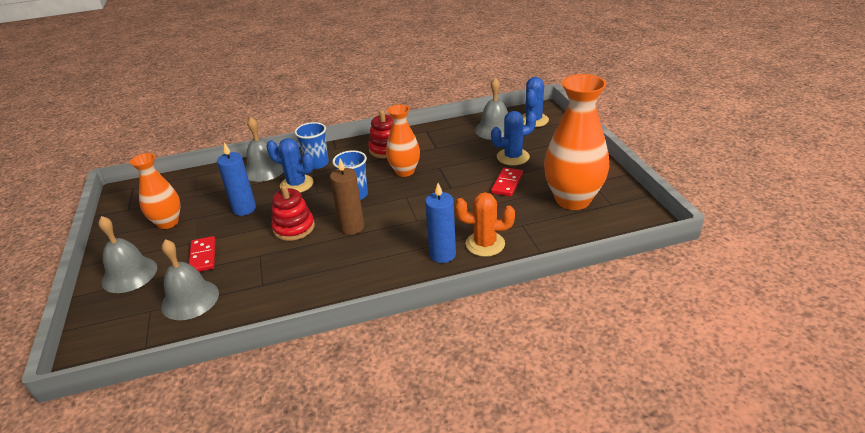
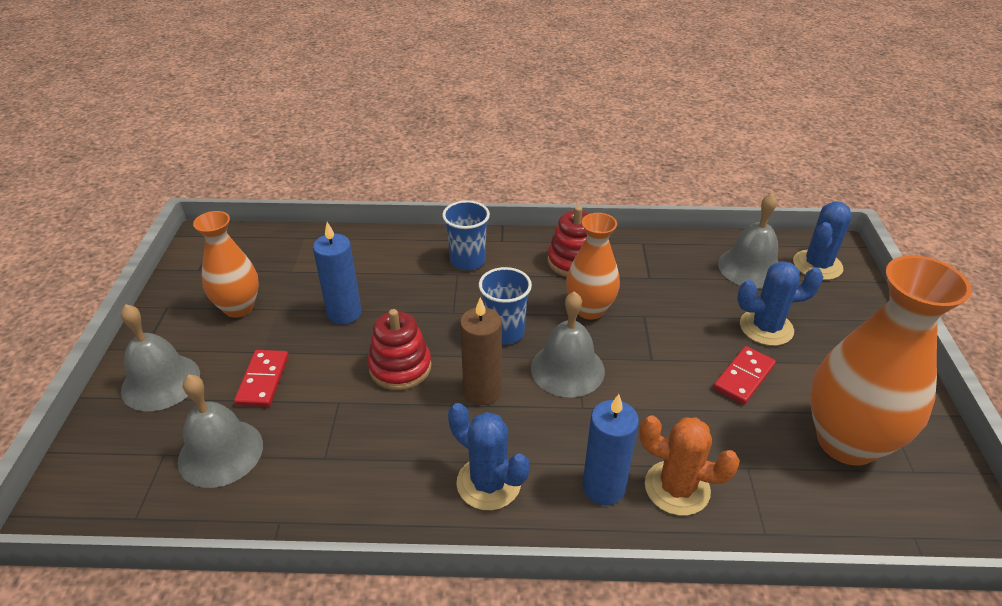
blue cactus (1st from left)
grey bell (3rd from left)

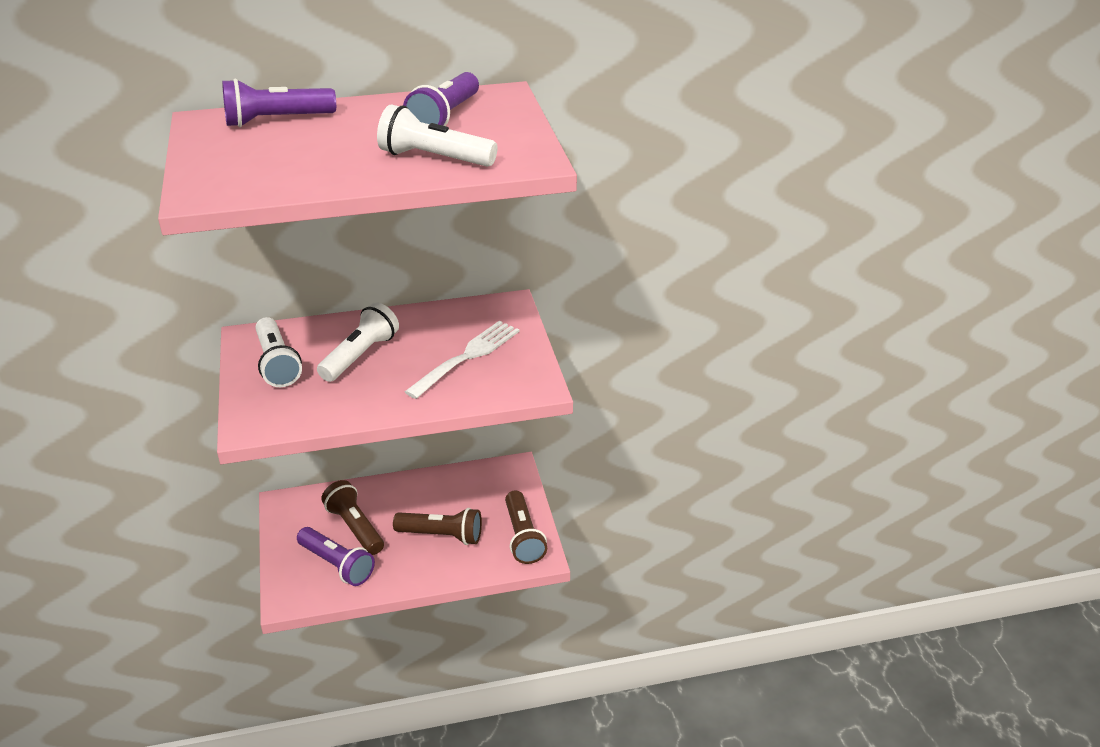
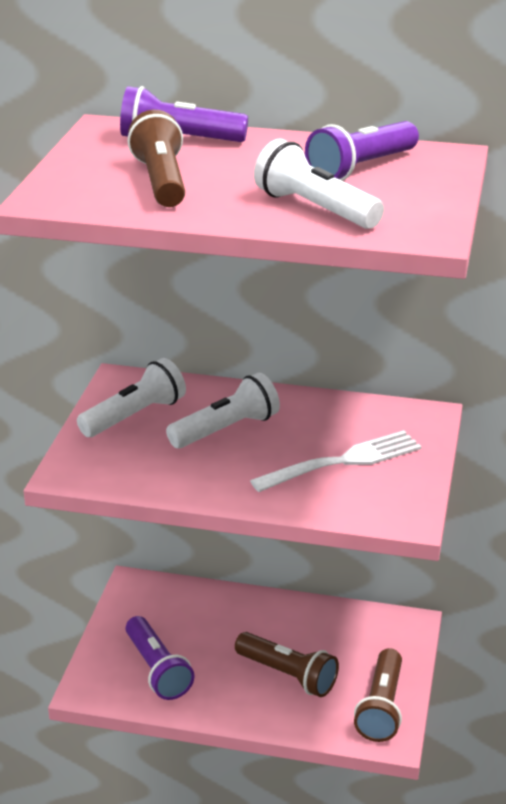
white flashlight (1st from left)
brown flashlight (1st from left)

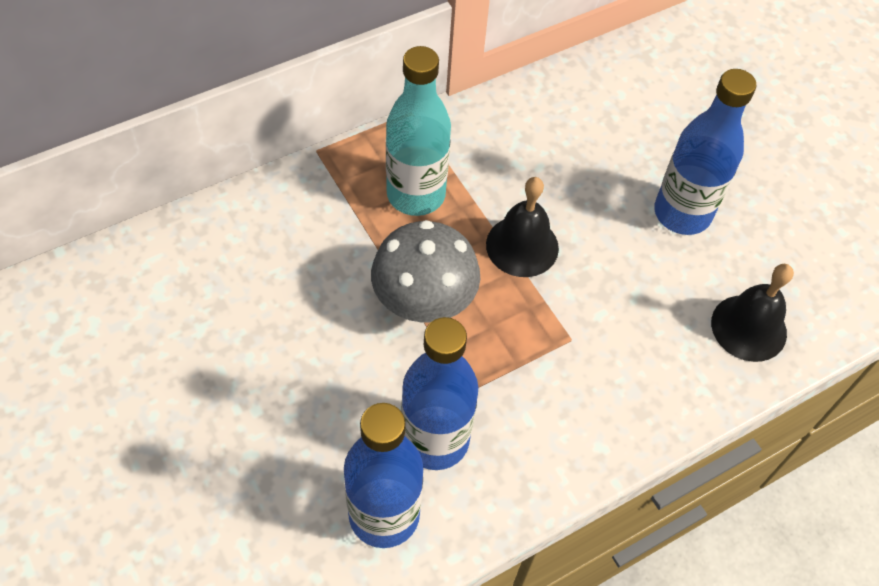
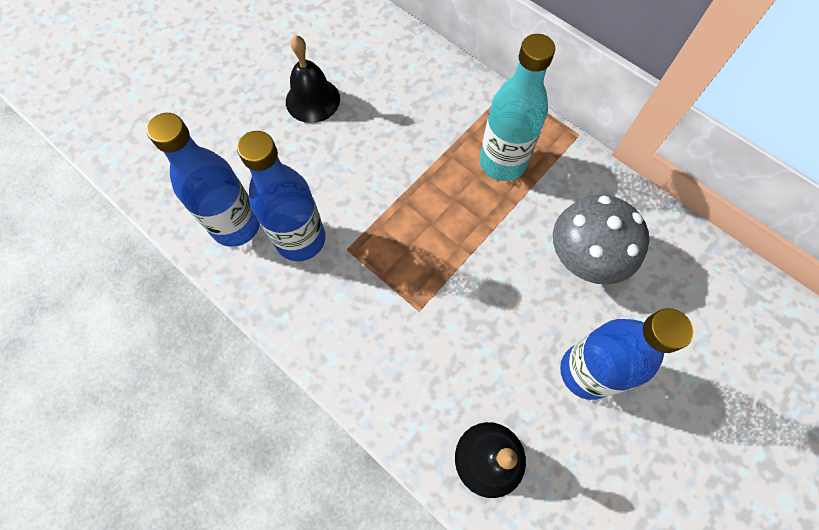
black bell (1st from left)
grey mushroom

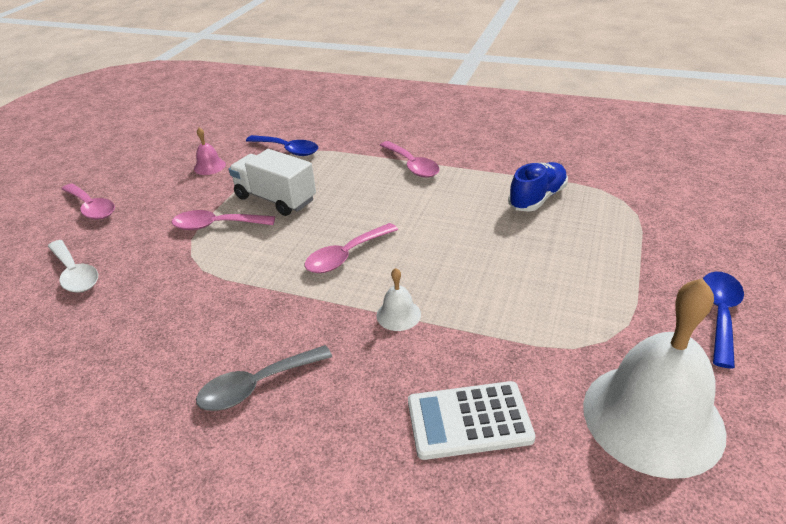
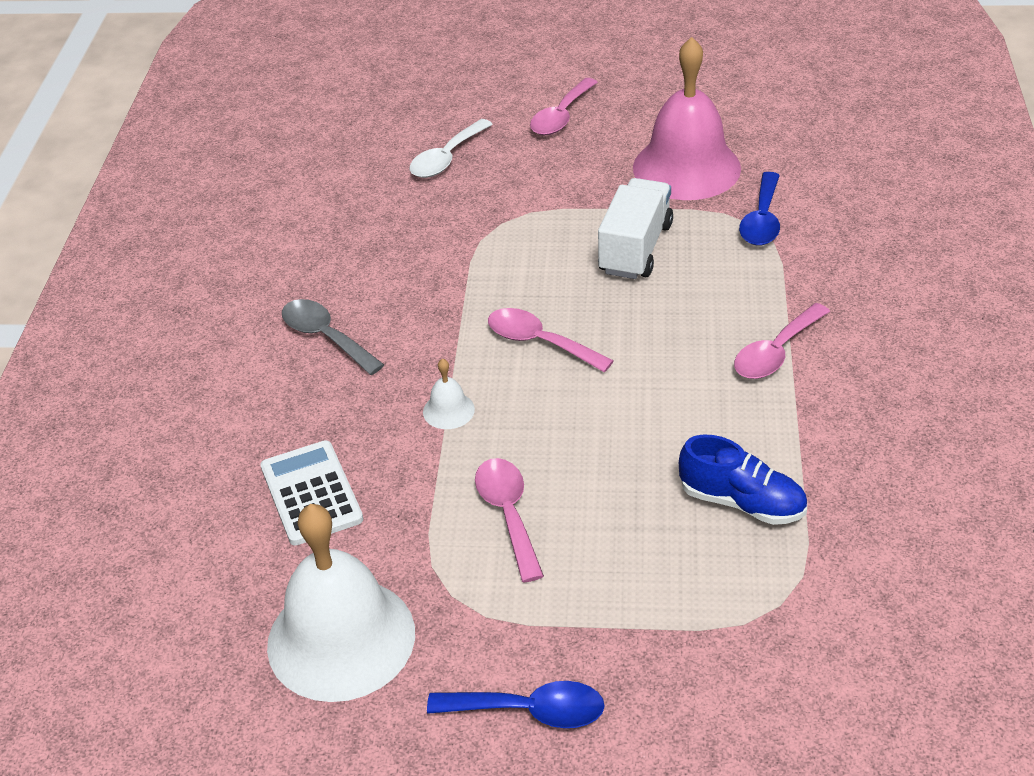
pink spoon (1st from left)
pink bell

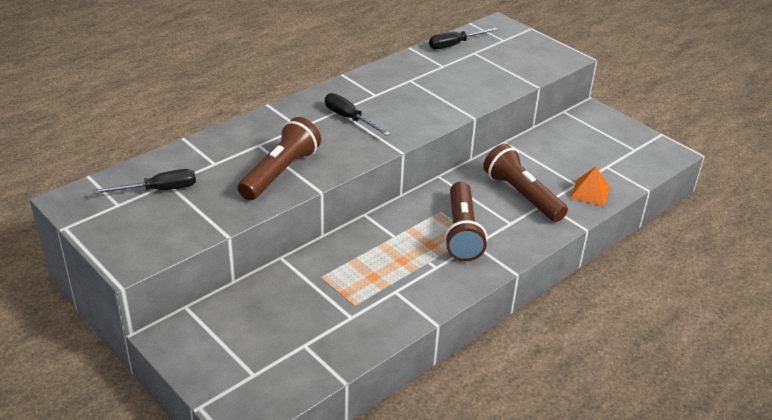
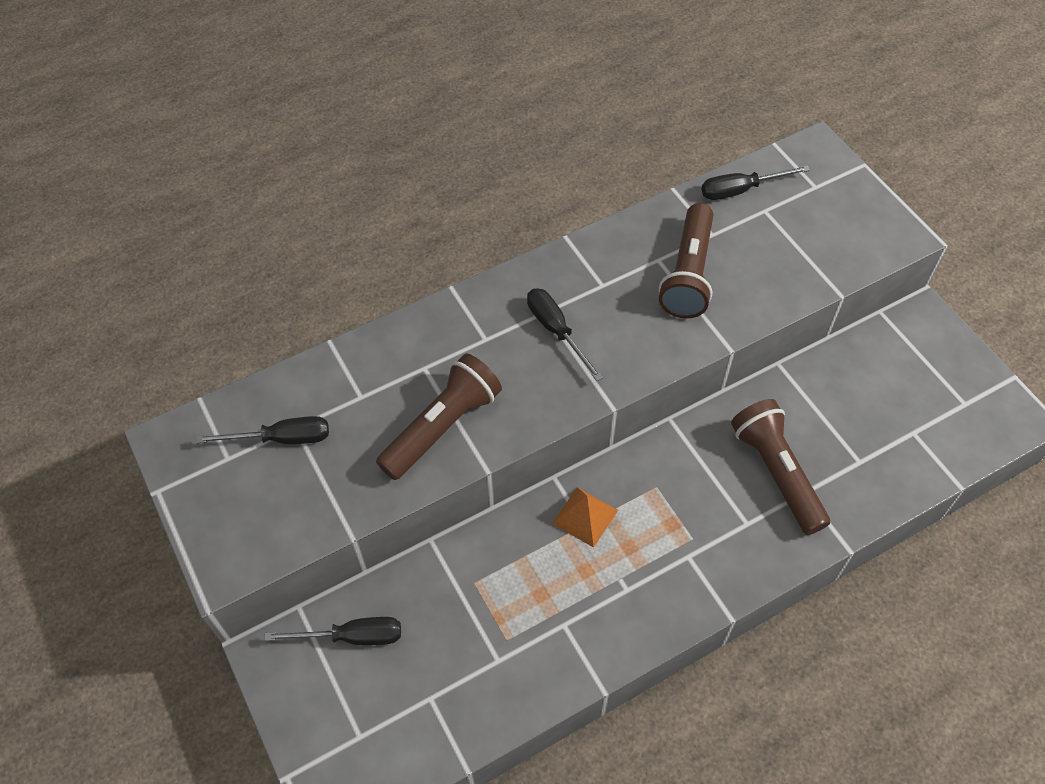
black screwdriver (2nd from left)
orange pyramid
brown flashlight (2nd from left)

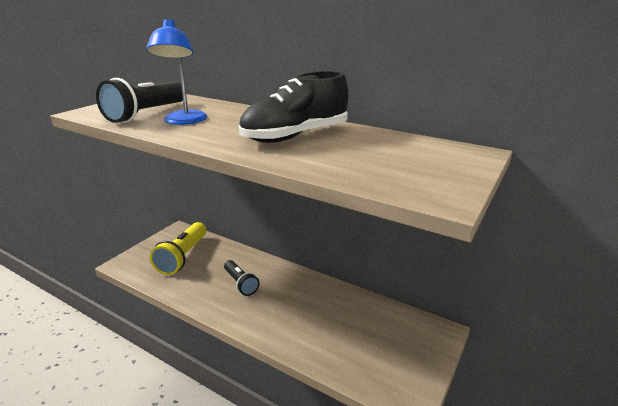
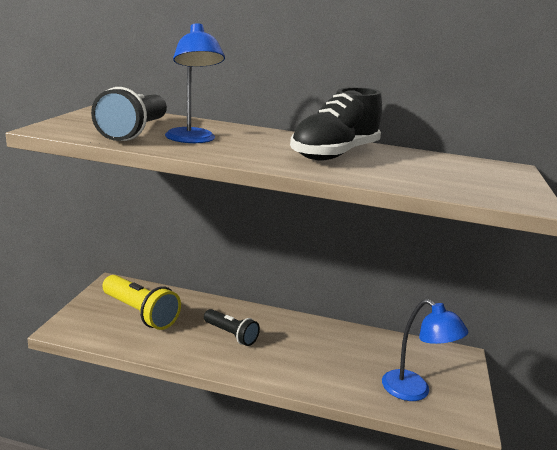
yellow flashlight
blue lamp (2nd from left)

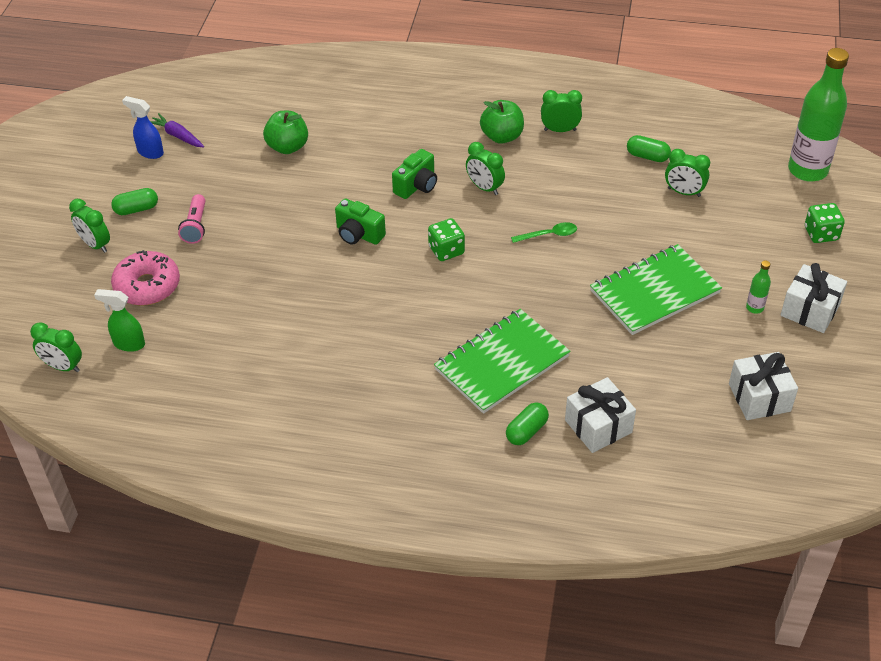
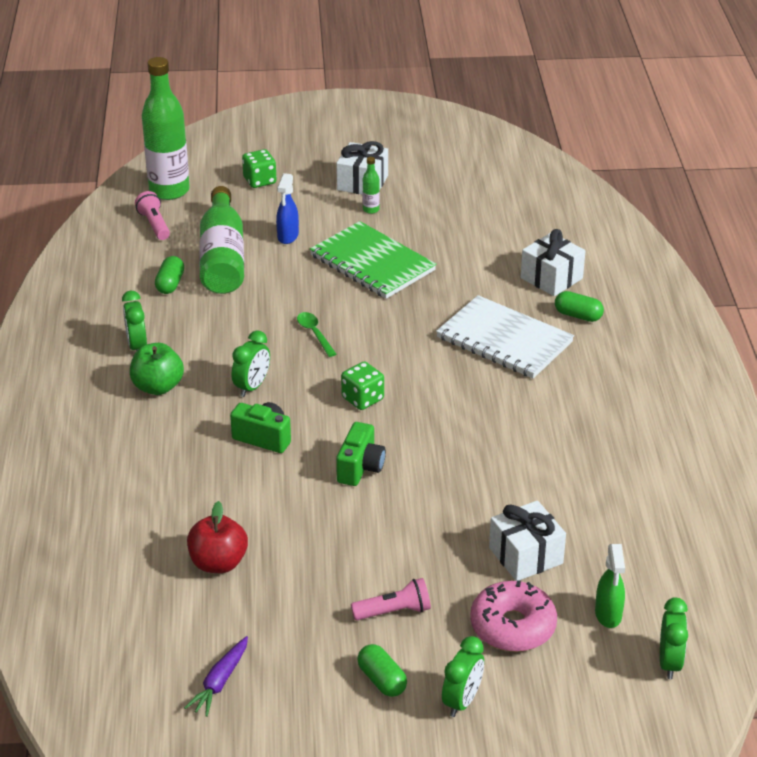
pink flashlight (1st from left)
red apple
green bottle (2nd from left)
blue spray bottle
white notebook
white gift (2nd from left)

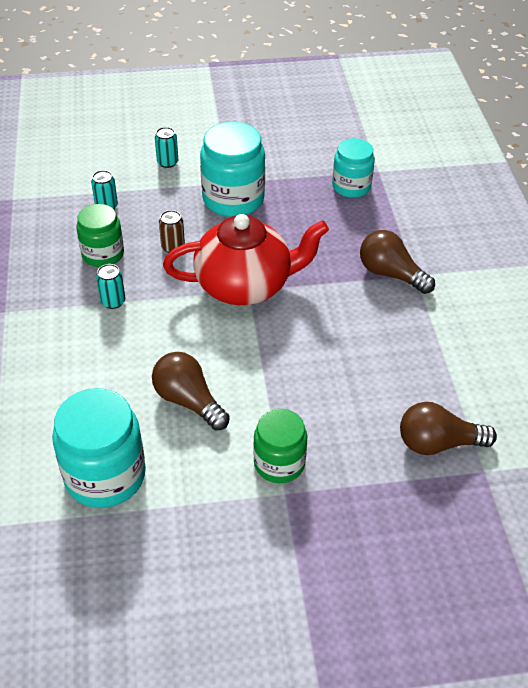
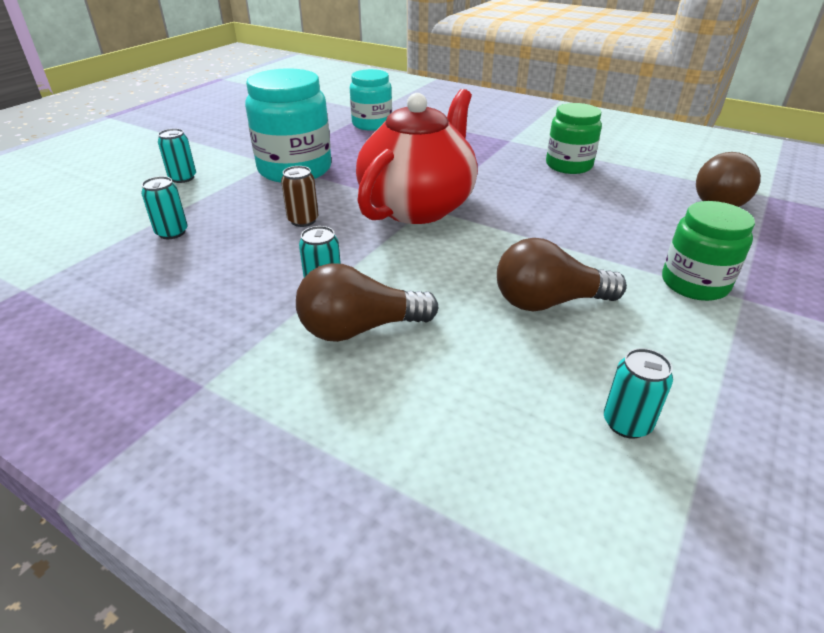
brown light bulb (1st from left)
green jar (1st from left)
turquoise can (4th from left)

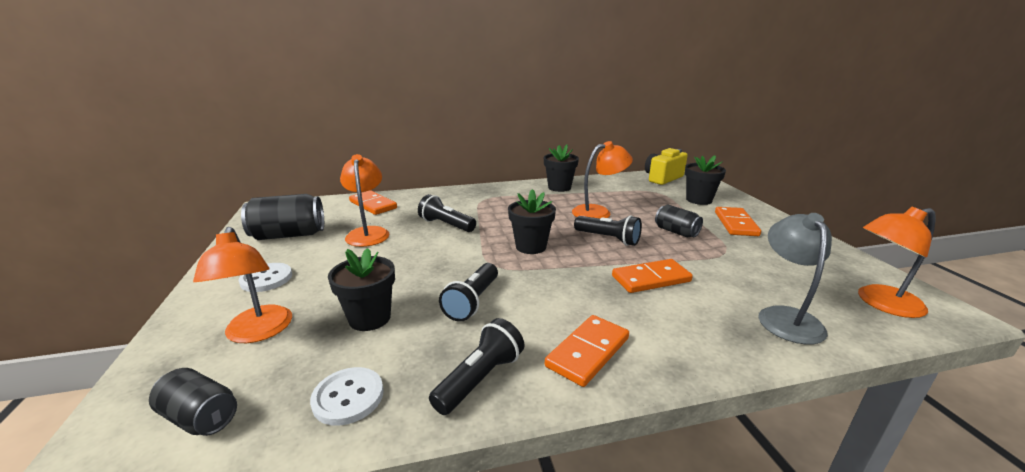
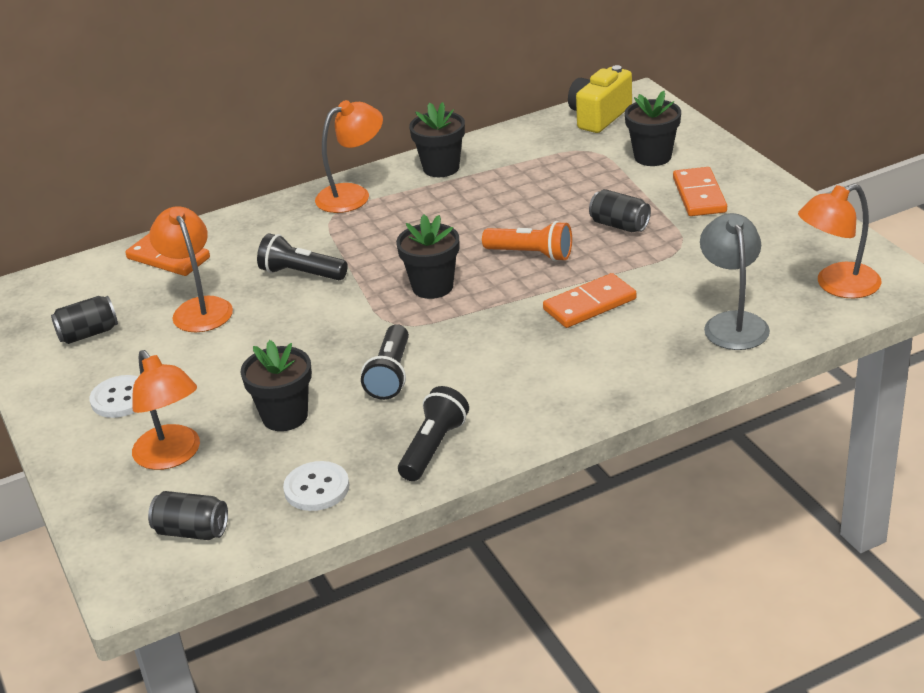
black can (1st from left)
orange lamp (3rd from left)
orange flashlight
orange domino (2nd from left in the first image)

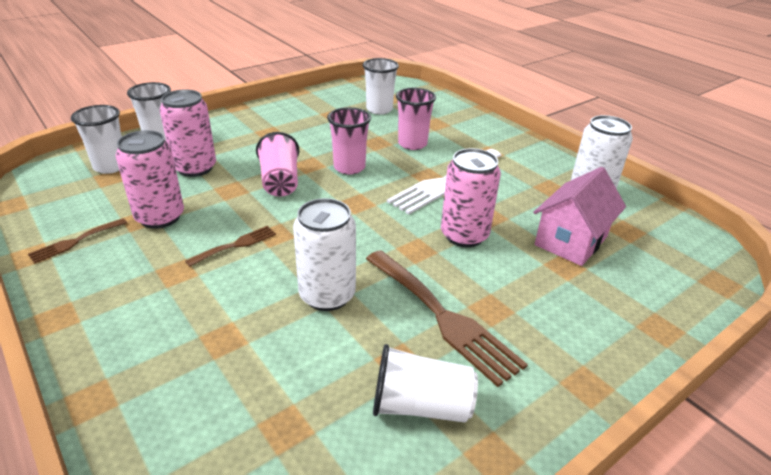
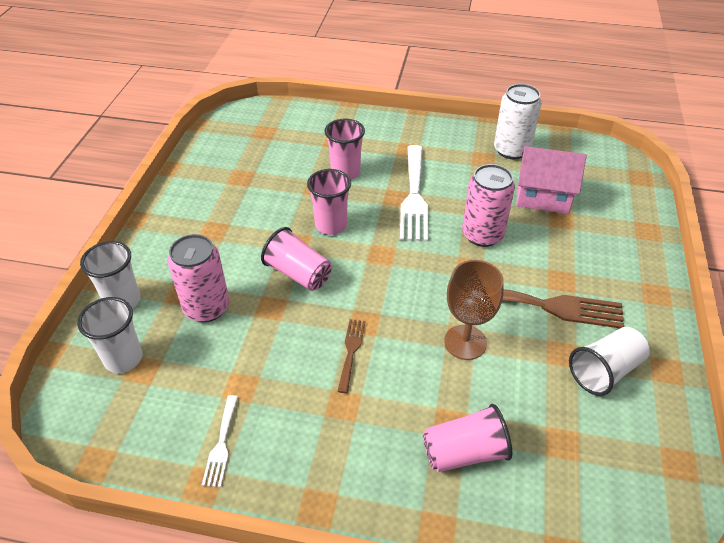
white fork (1st from left)
pink cup (4th from left)
brown goblet
pink house
pink can (1st from left in the first image)
white cup (3rd from left in the first image)

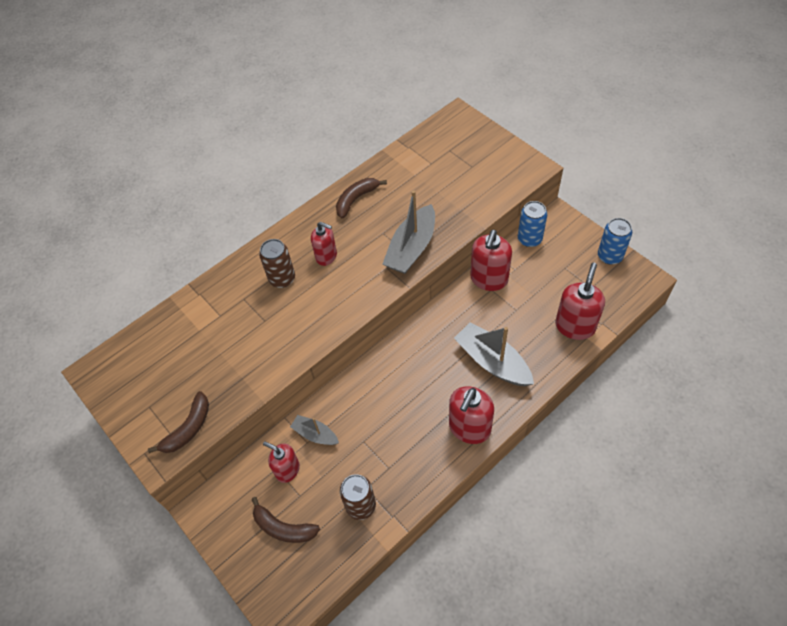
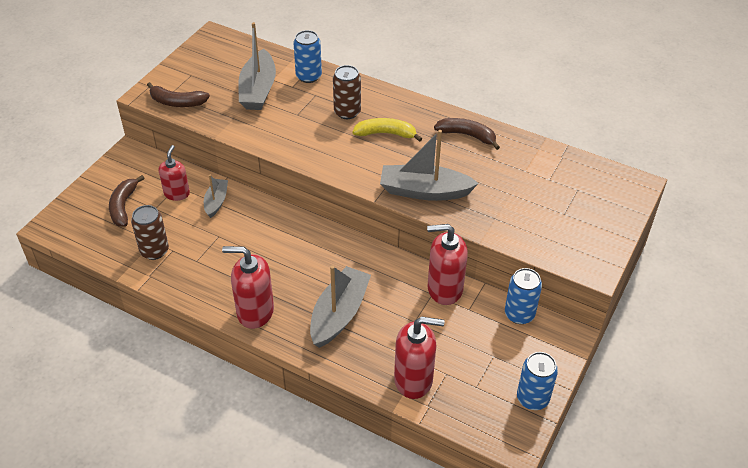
grey boat (2nd from left)
blue can (1st from left)
yellow banana

